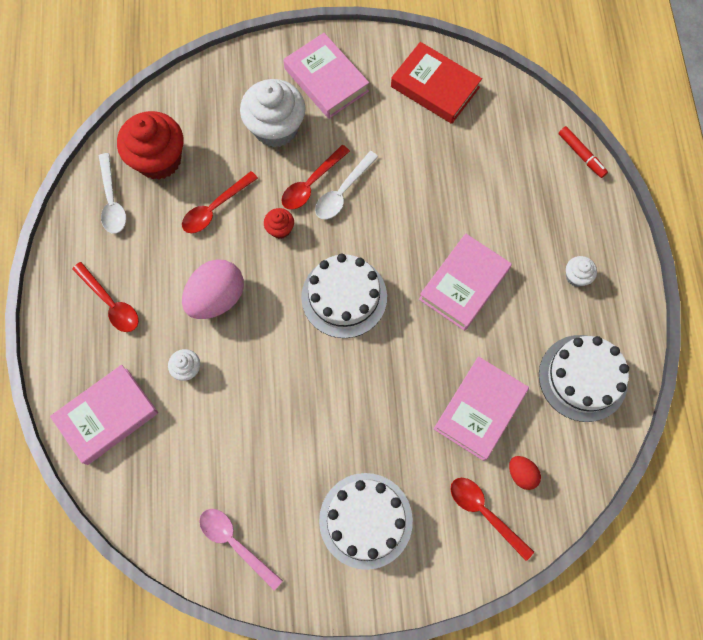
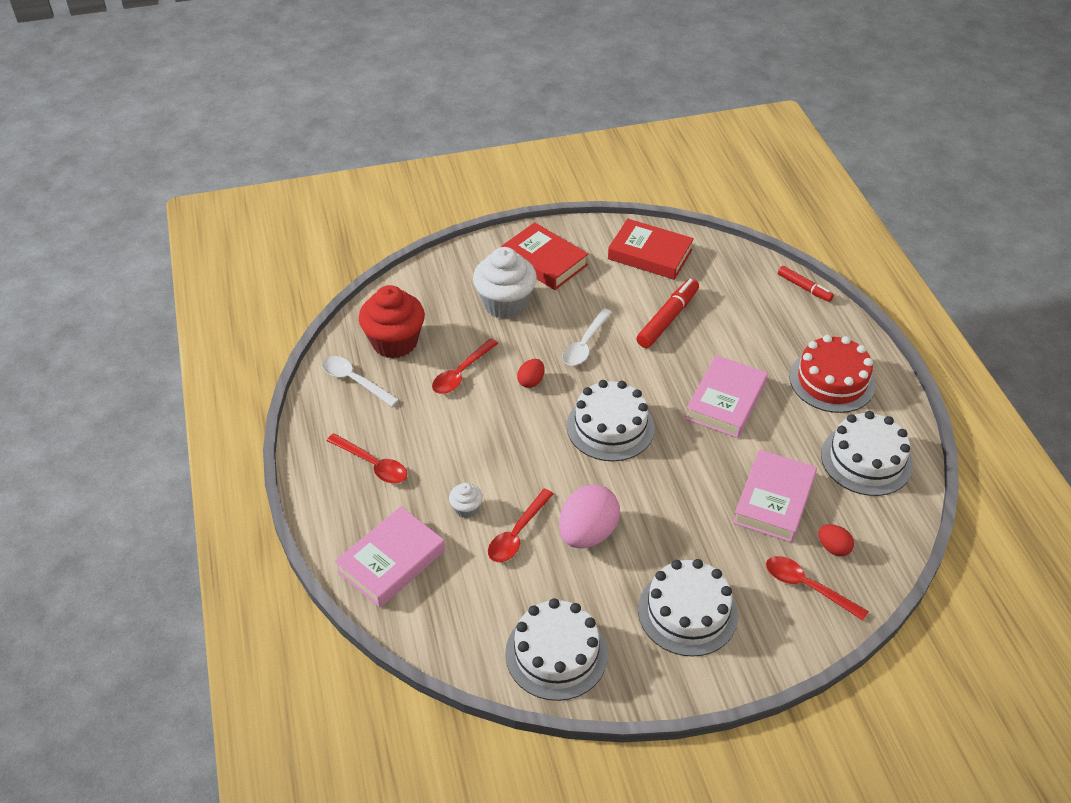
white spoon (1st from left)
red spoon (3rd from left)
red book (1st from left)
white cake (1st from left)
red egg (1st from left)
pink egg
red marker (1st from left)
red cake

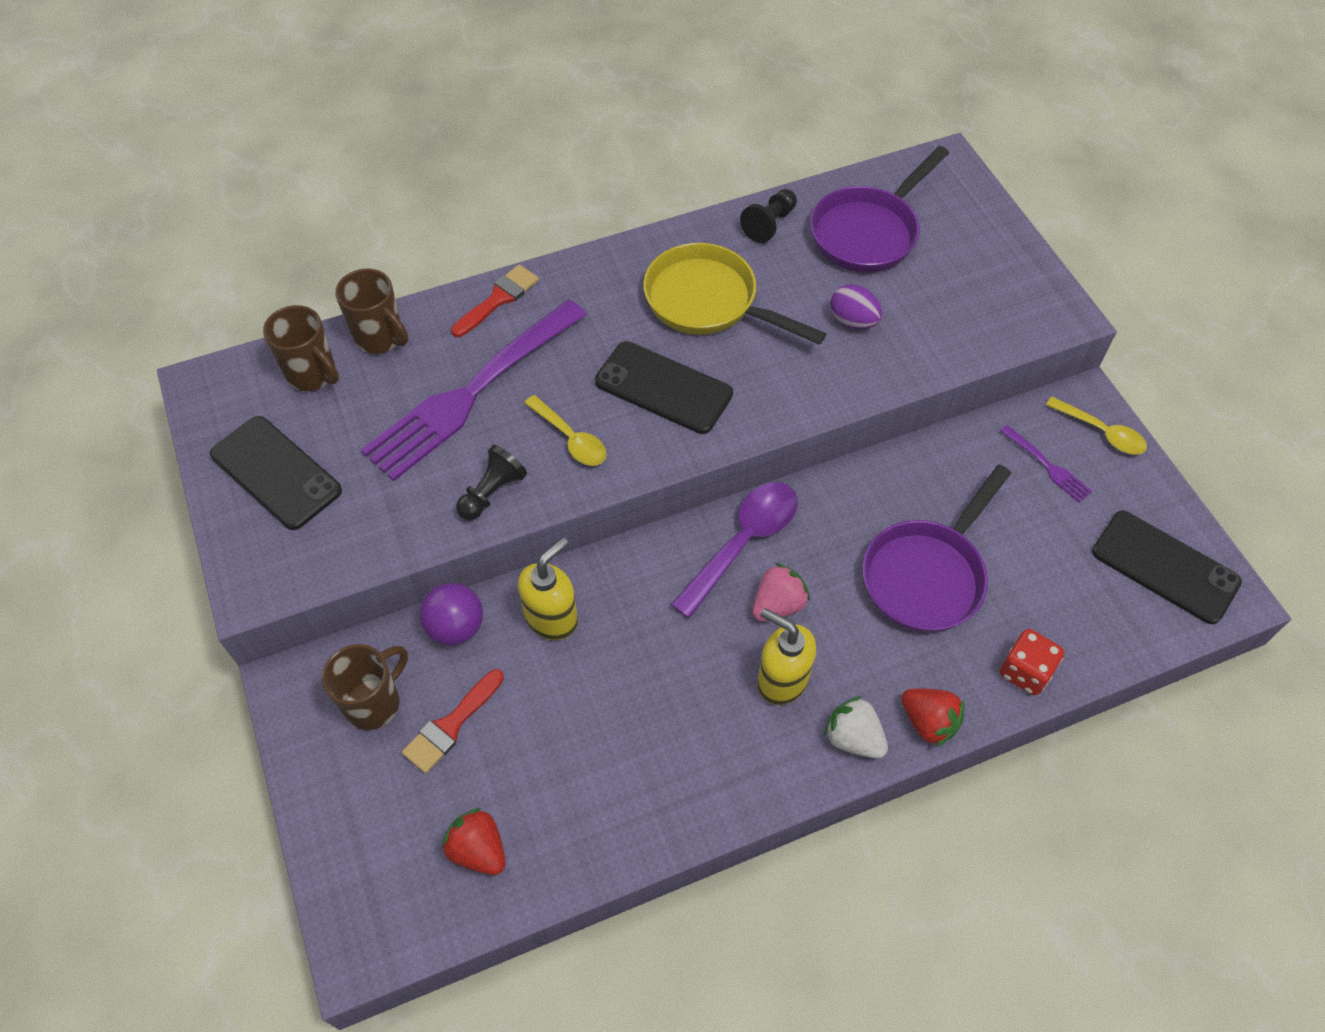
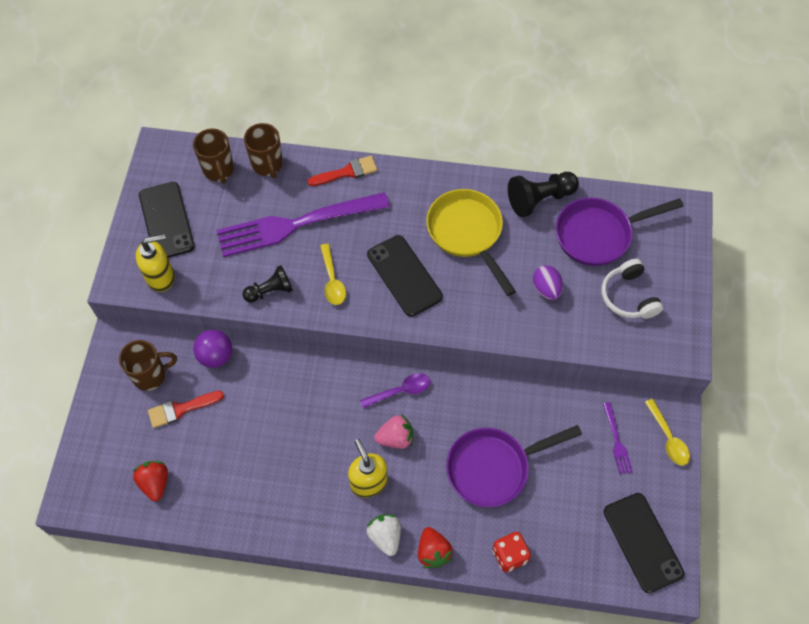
yellow soap dispenser (1st from left)
purple spoon
black pawn (2nd from left)
white headphones

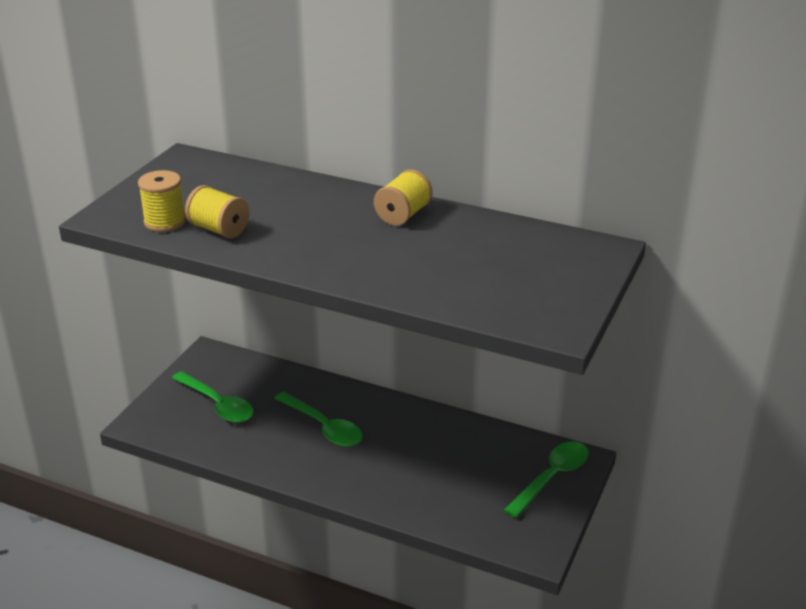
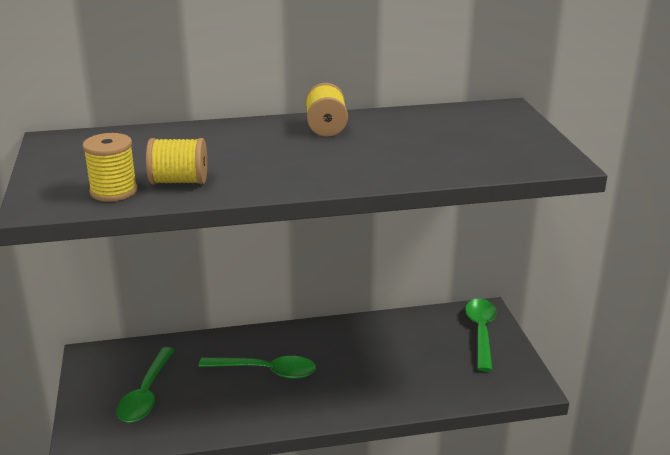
green spoon (1st from left)

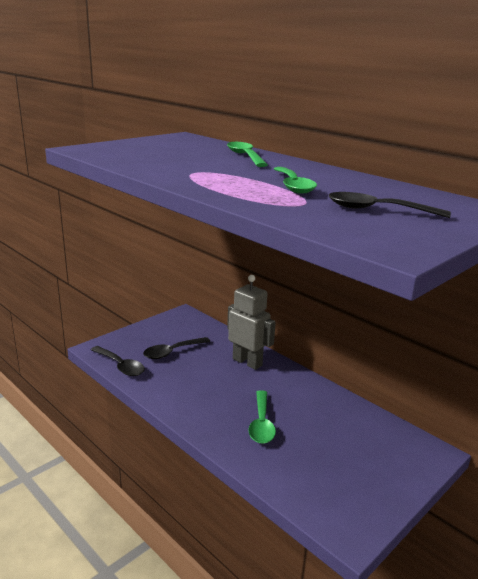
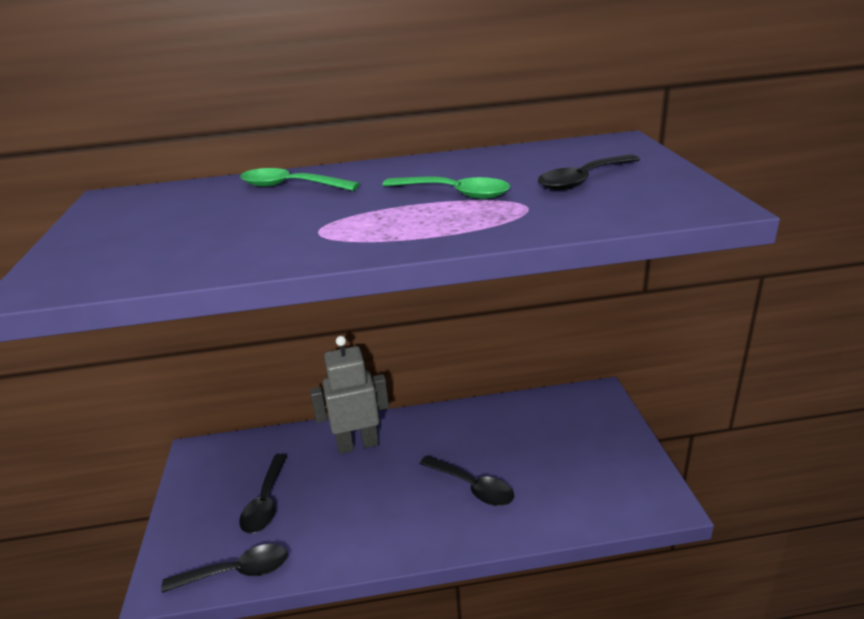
black spoon (3rd from left)

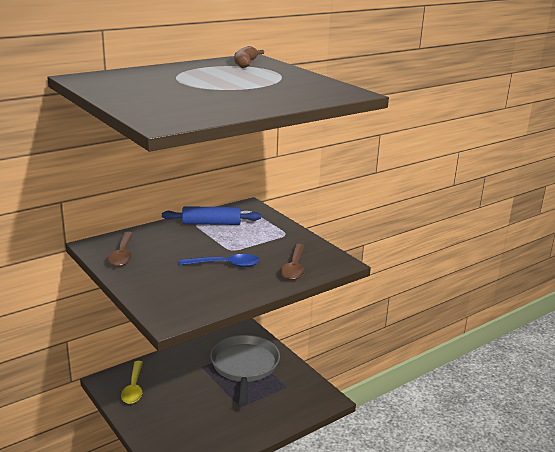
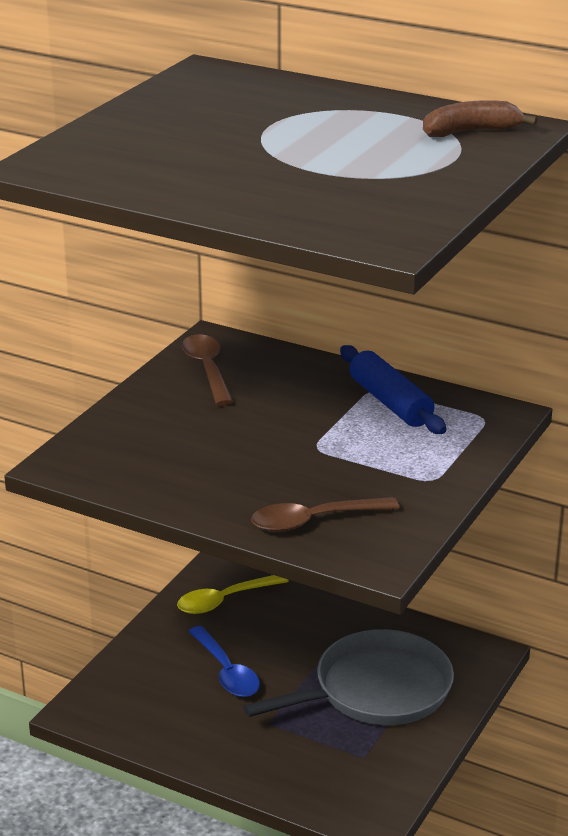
brown spoon (1st from left)
blue spoon

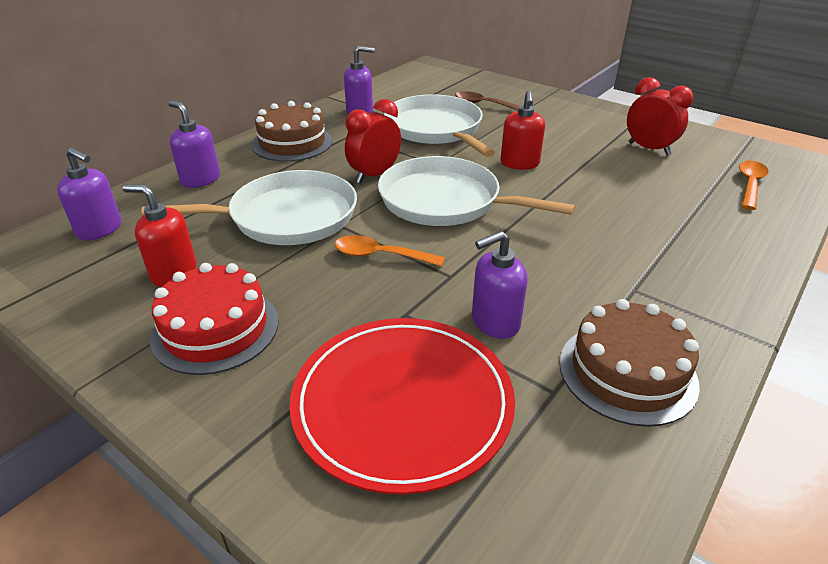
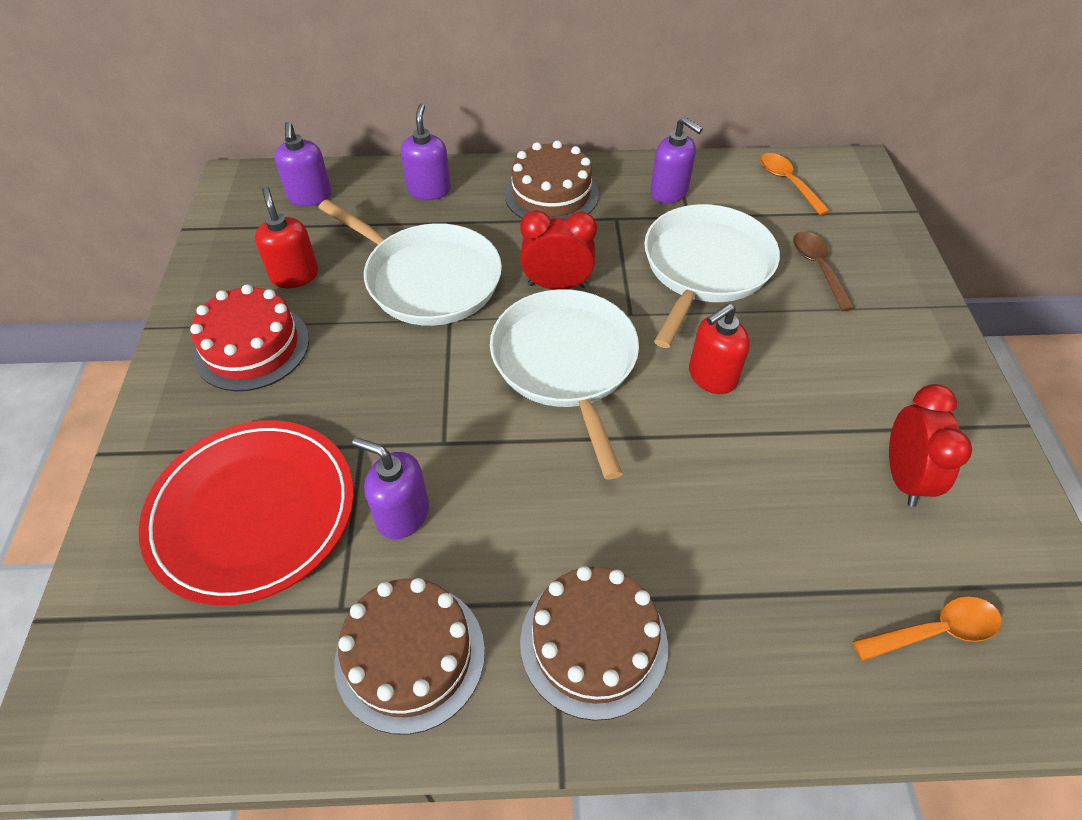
brown cake (3rd from left)
orange spoon (1st from left)

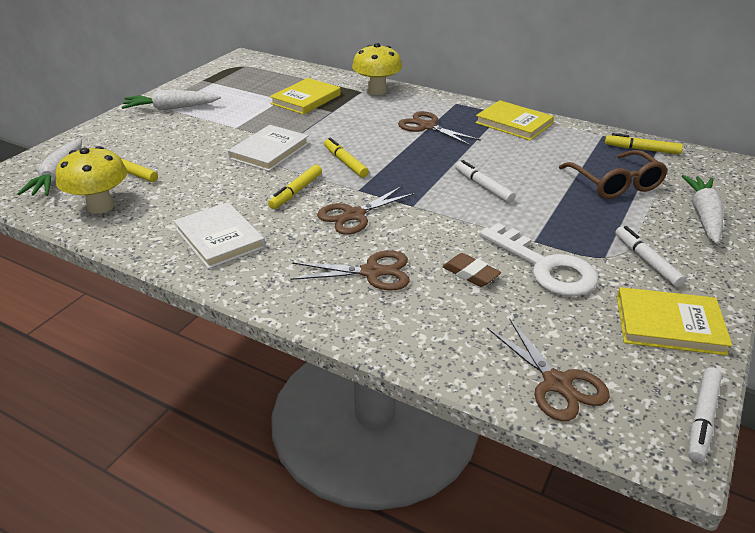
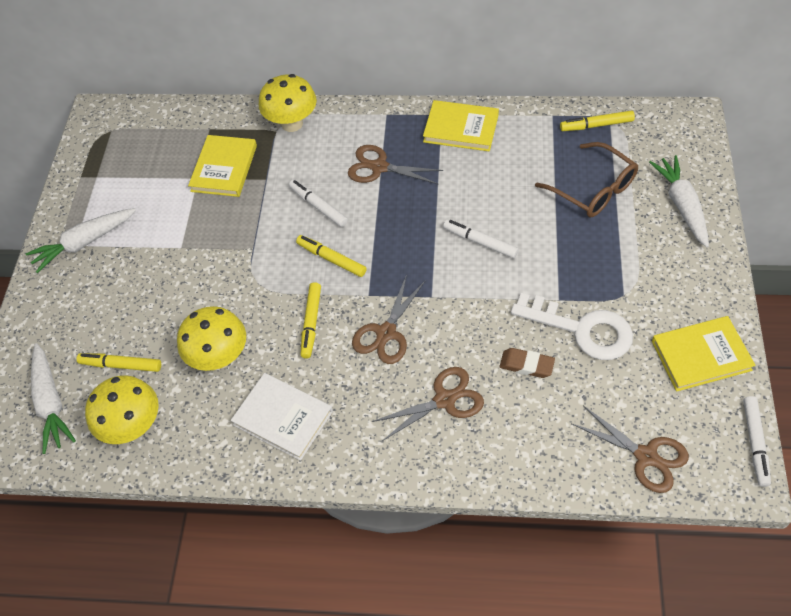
yellow mushroom (2nd from left)
white marker (1st from left)
white book (2nd from left in the first image)

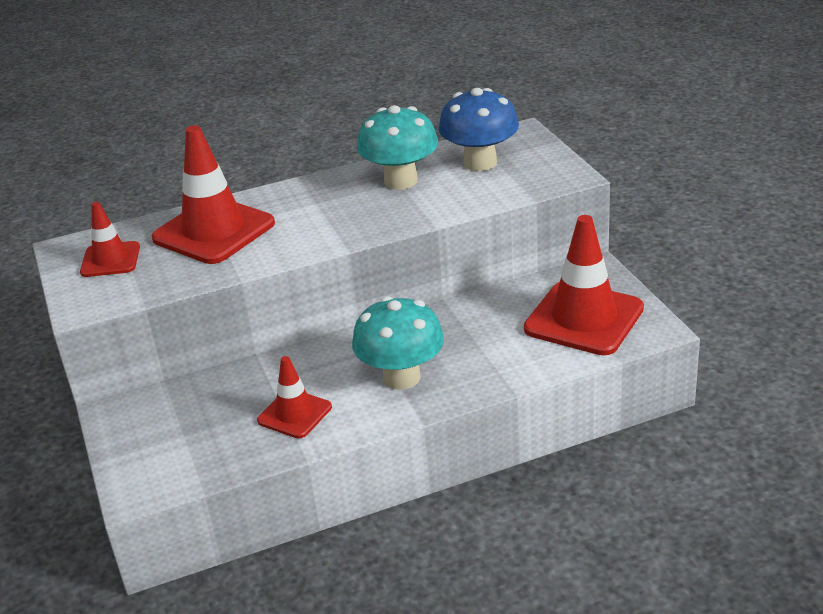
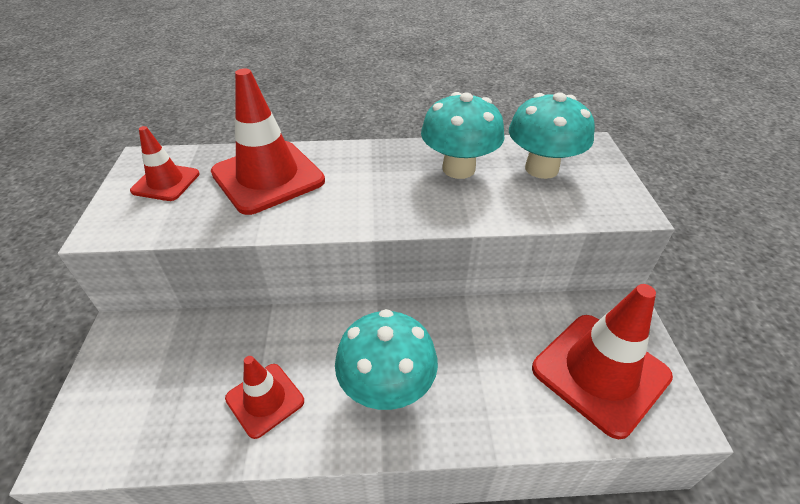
turquoise mushroom (3rd from left)

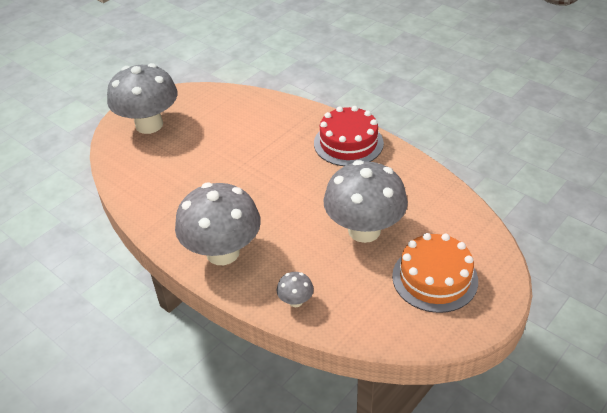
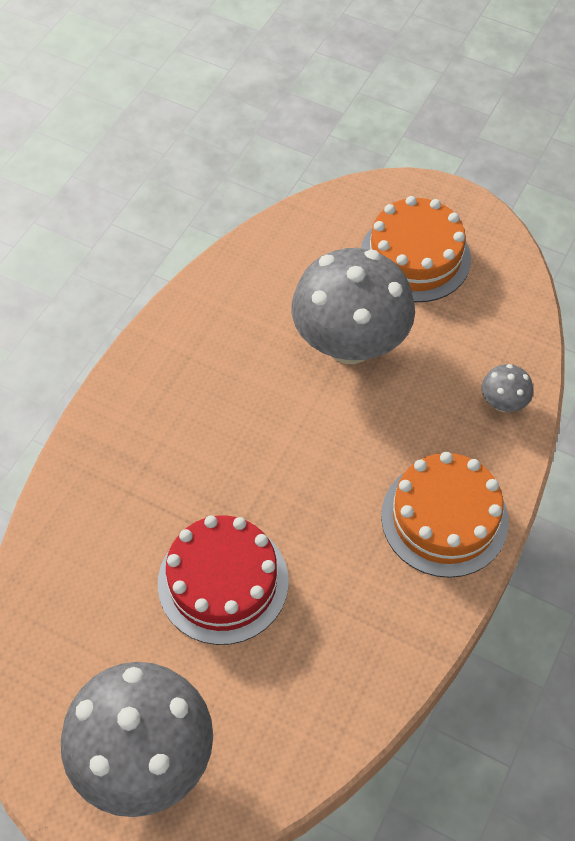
red cake
orange cake (2nd from left)

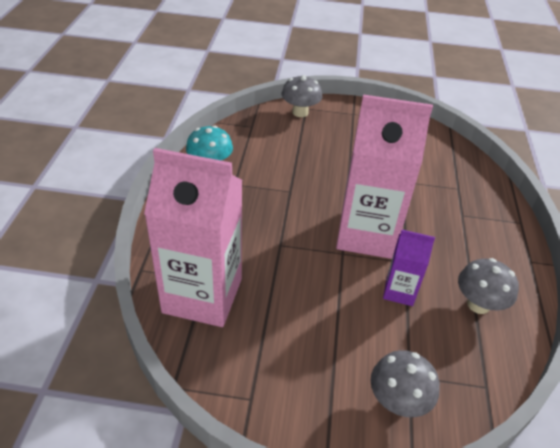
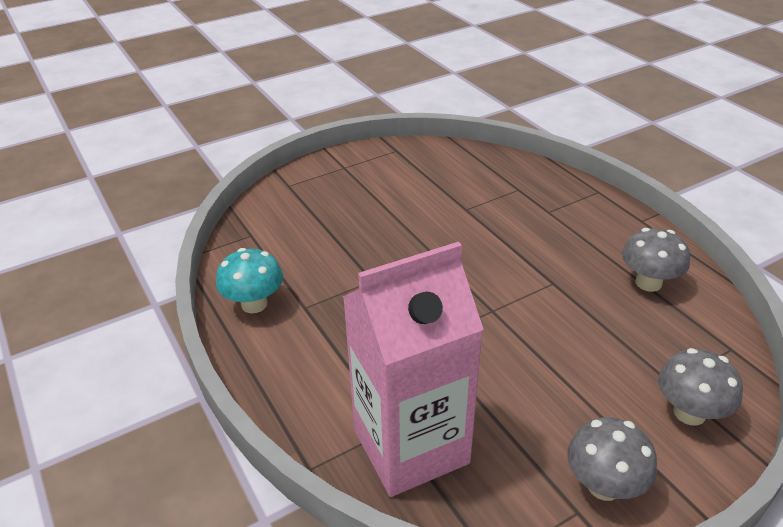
grey mushroom (1st from left)
pink carton (2nd from left in the first image)
purple carton

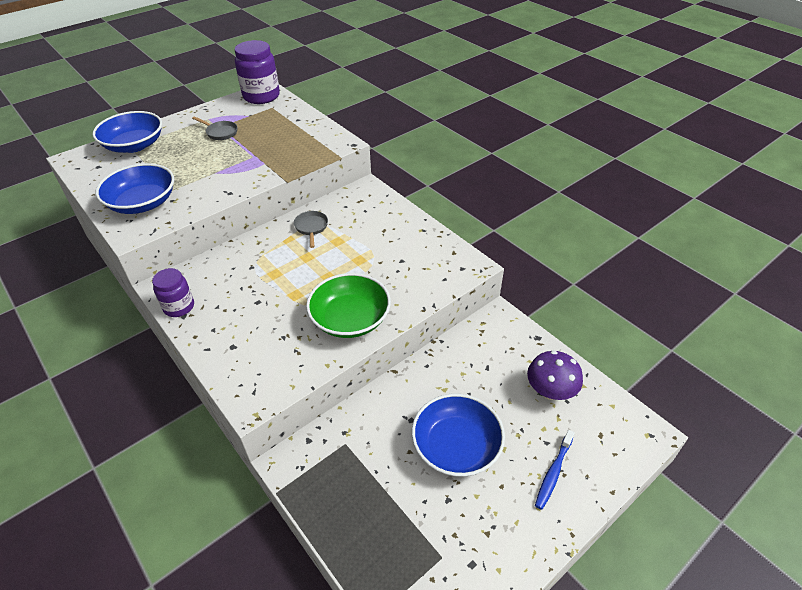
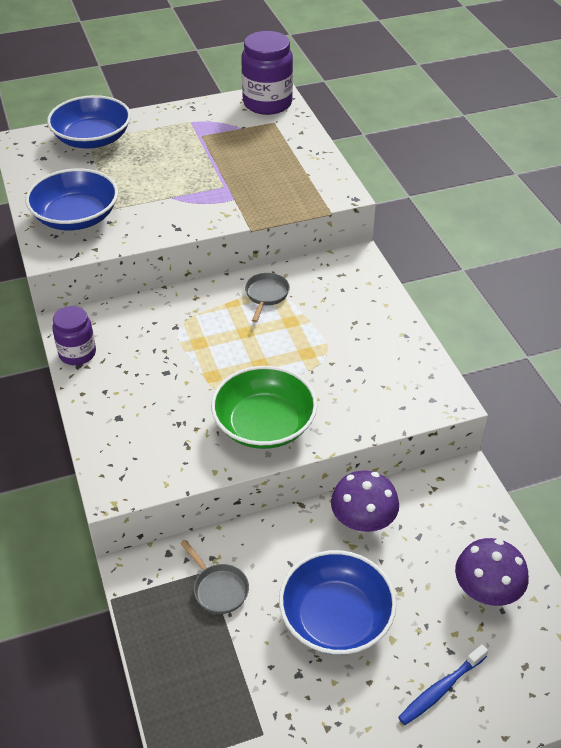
grey pan (1st from left)
purple mushroom (1st from left)

